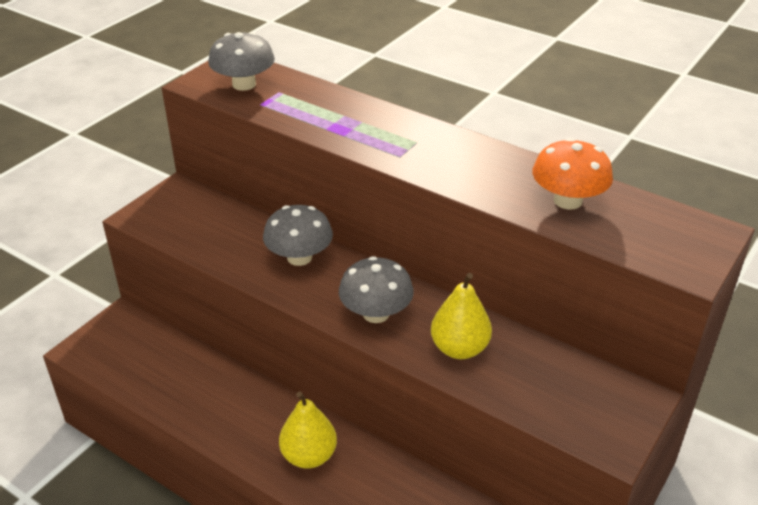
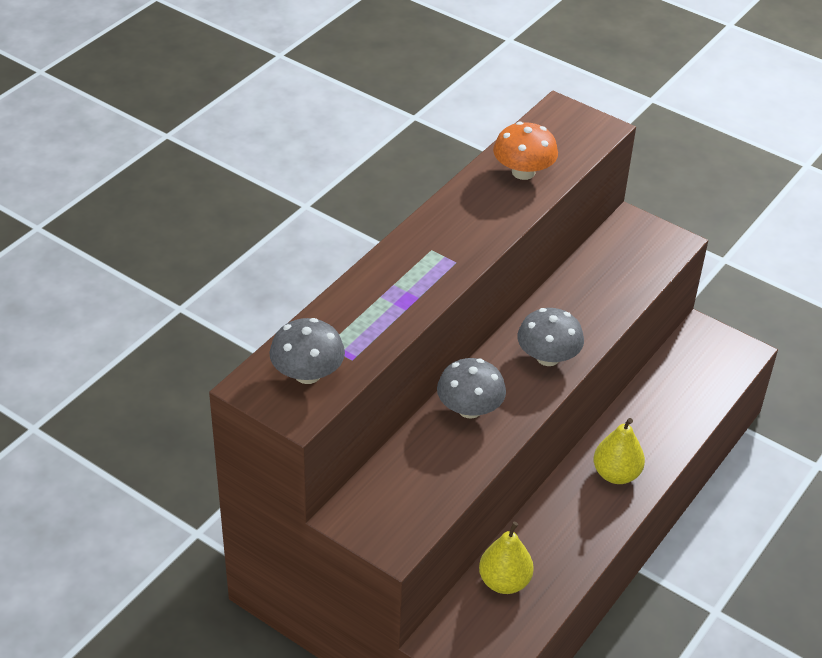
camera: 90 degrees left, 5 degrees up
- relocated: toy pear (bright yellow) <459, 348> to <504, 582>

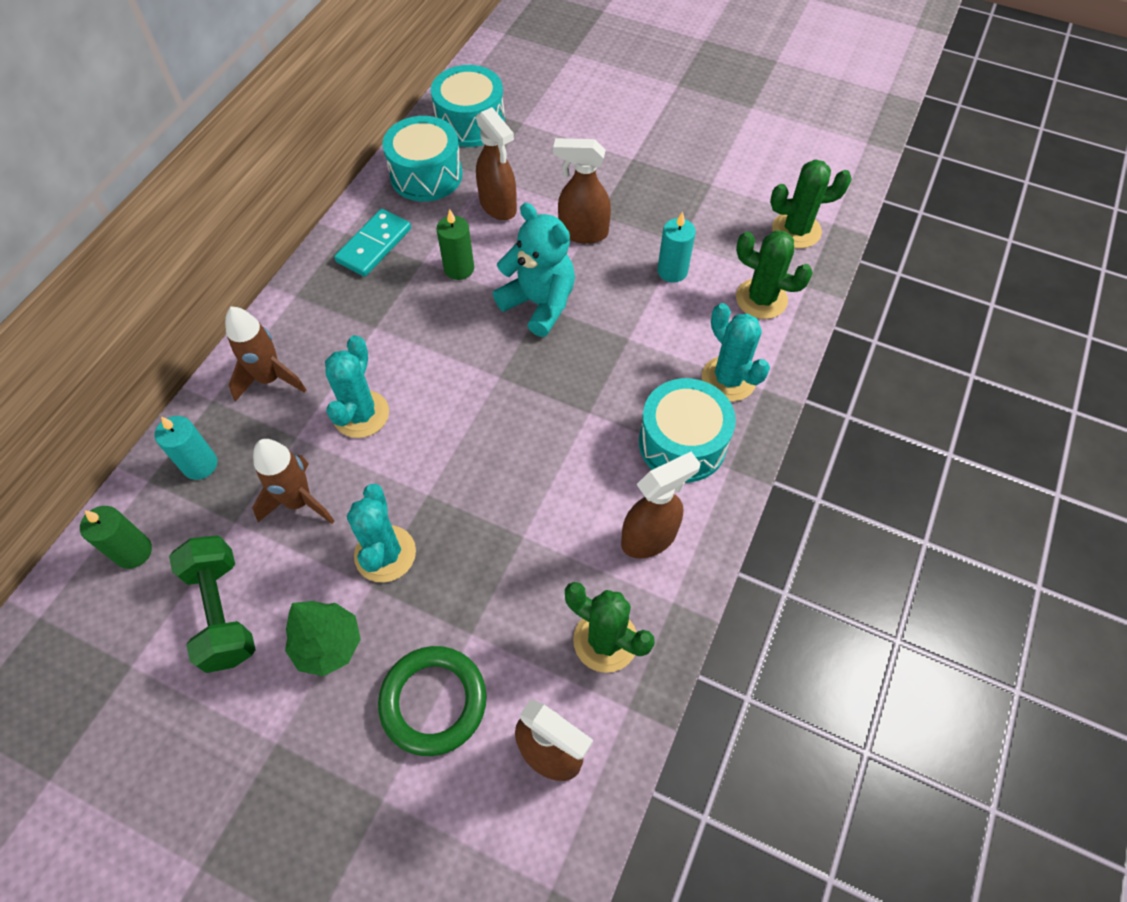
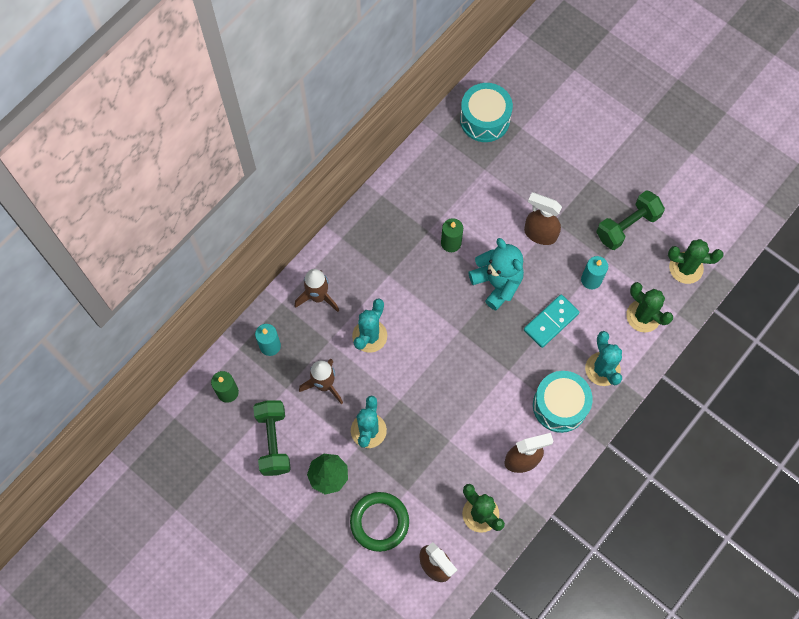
camera: 15 degrees right, 10 degrees up
- missing: toy drum (turquoise) <426, 175>
- missing: spray cleaner (dark brown) <498, 206>
- appeared: free weight (emerald) <627, 226>
- relocated: domino tile (turquoise) <374, 245> to <551, 322>

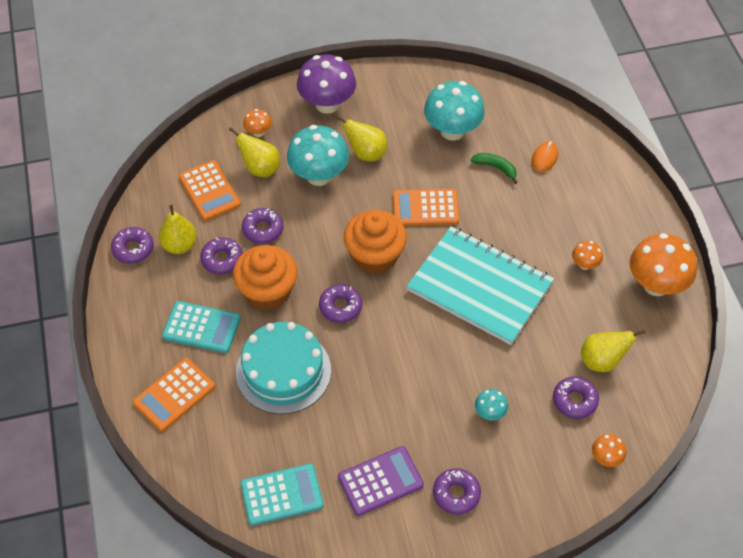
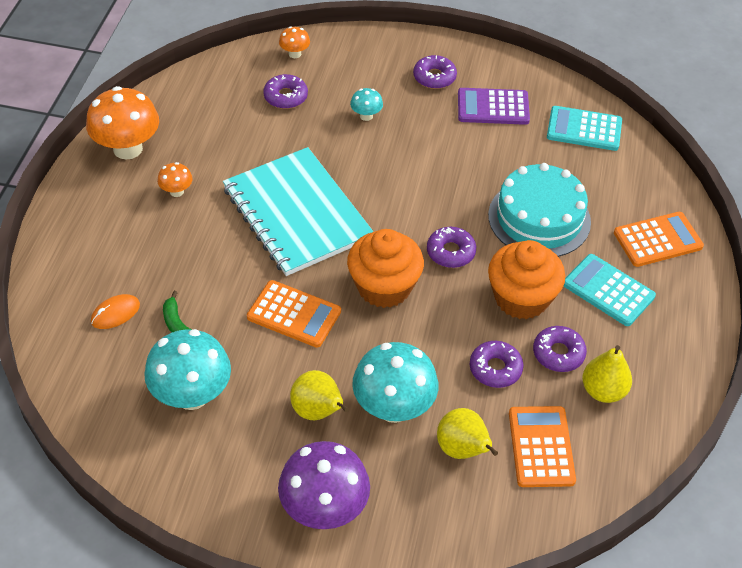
camera: 155 degrees left, 5 degrees down
- missing: donut (purple) <133, 249>
- missing: mushroom (bright orange) <258, 132>
- missing: toy pear (bright yellow) <601, 361>

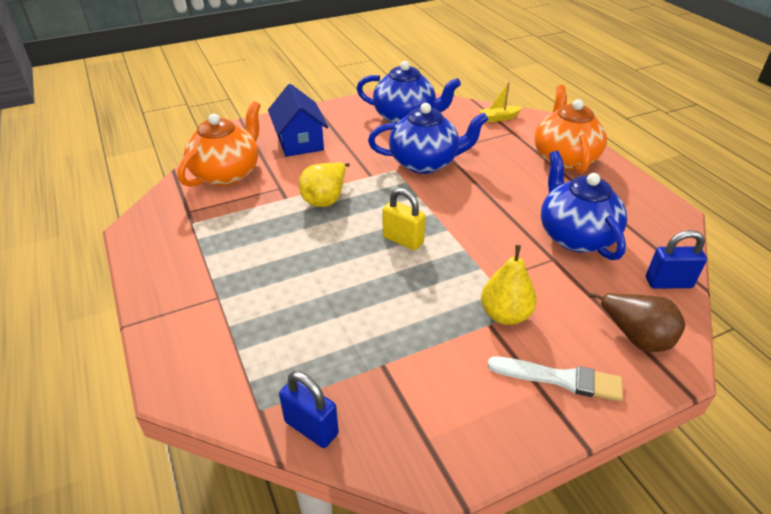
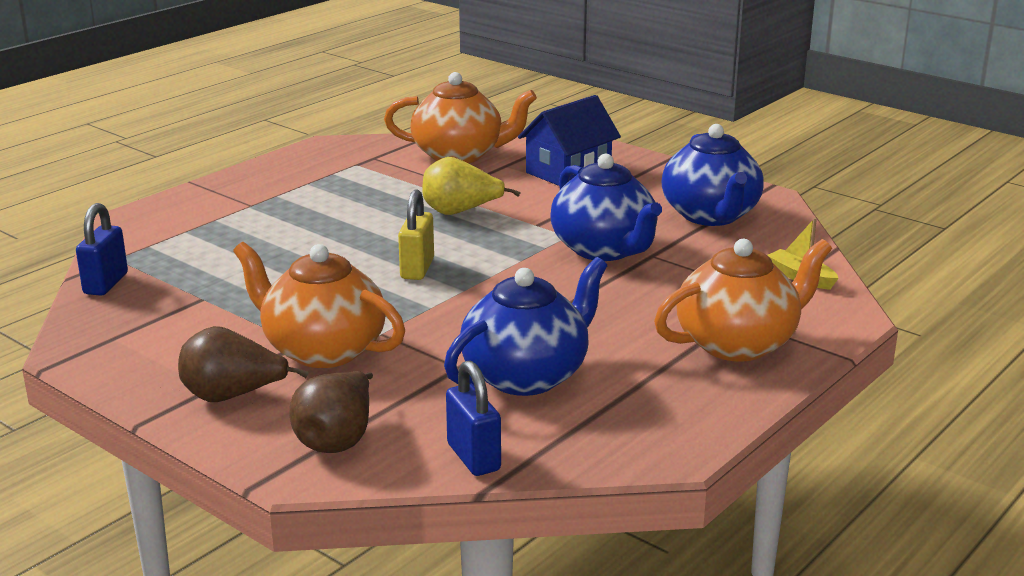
camera: 65 degrees right, 15 degrees down
- exchanged: toy pear (bright yellow) <505, 315> to teapot (bright orange) <322, 350>
- exchanged: paint brush (pure white) <560, 379> to toy pear (dark brown) <233, 396>

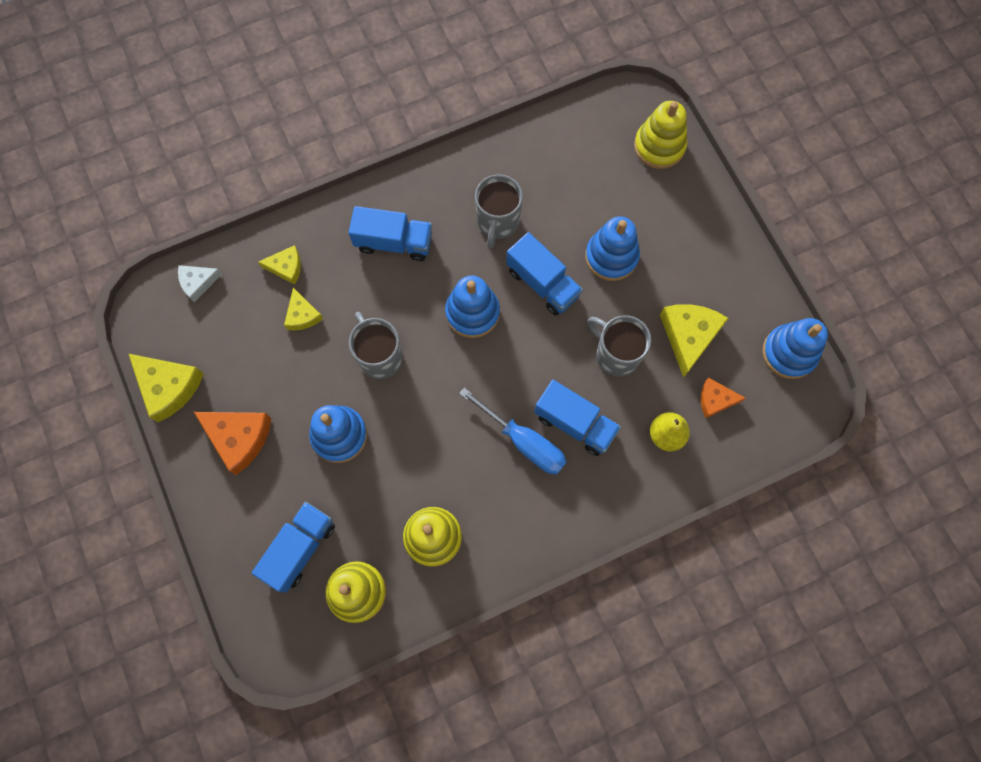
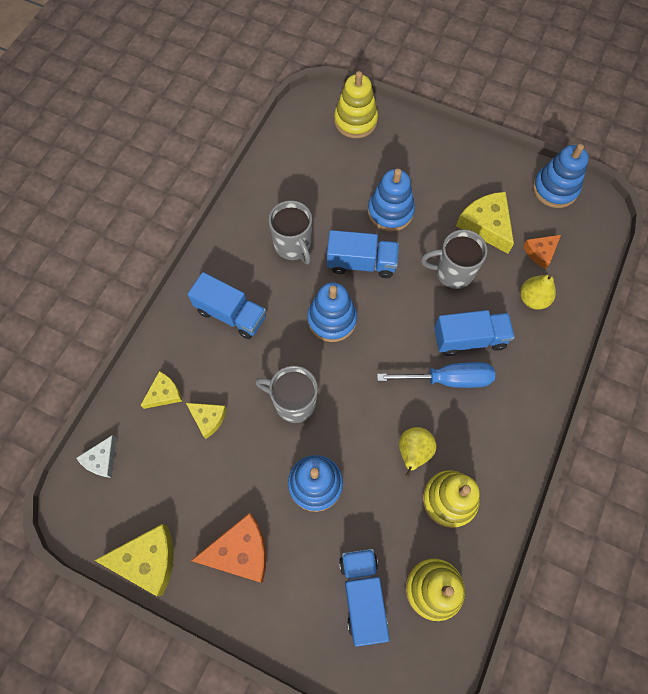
camera: 40 degrees left, 5 degrees down
- appeared: toy pear (bright yellow) <413, 452>
- spun: toy truck (cobalt) <394, 242> = <231, 314> 60 degrees clockwise

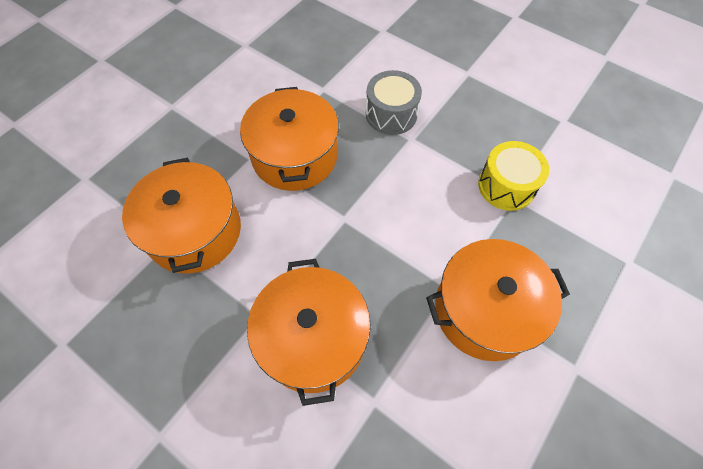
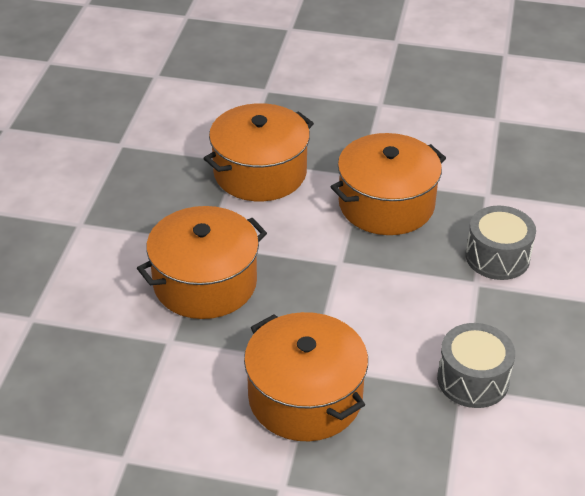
camera: 65 degrees right, 20 degrees down
- colour: toy drum (bright yellow) <506, 186> to toy drum (gray) <473, 379>

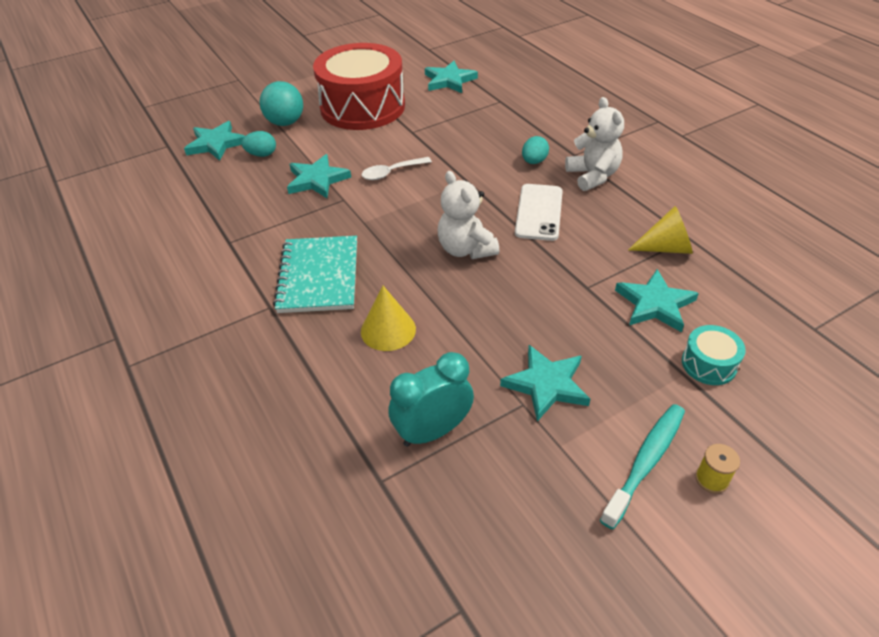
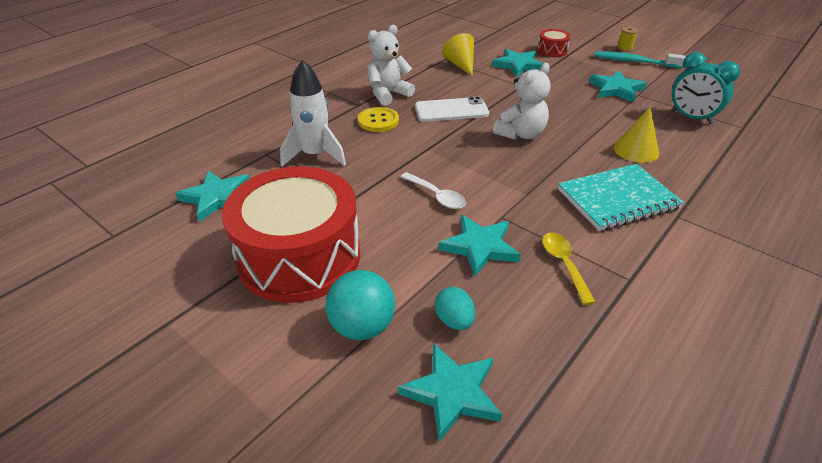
camera: 110 degrees left, 5 degrees down
- appeared: toy rocket (pure white) <315, 155>
- appeared: teaspoon (bright yellow) <564, 264>
- exchanged: toy egg (turquoise) <534, 161> to button (bright yellow) <378, 121>
- colour: toy drum (turquoise) <709, 364> to toy drum (scarlet) <552, 51>

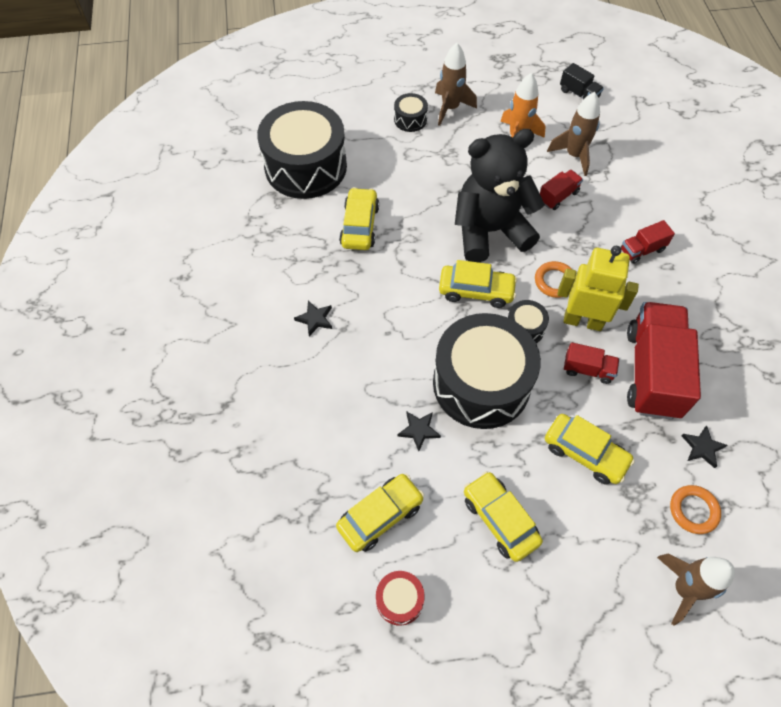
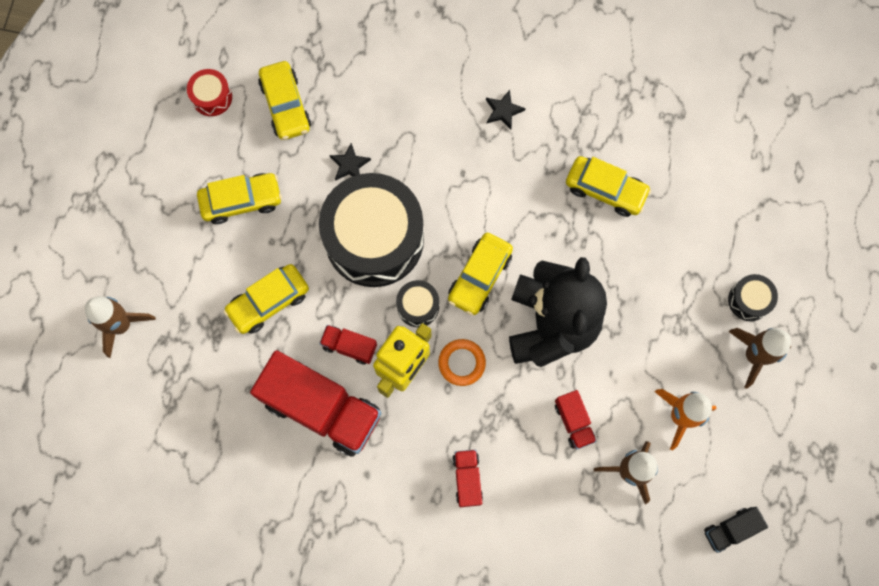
camera: 110 degrees right, 15 degrees up
- missing: toy drum (ebony) <306, 166>
- missing: hoop (bright orange) <693, 510>
- missing: five-pointed star (ebony) <702, 447>
- spun: toy truck (scarlet) <588, 369> = <349, 346> 75 degrees clockwise

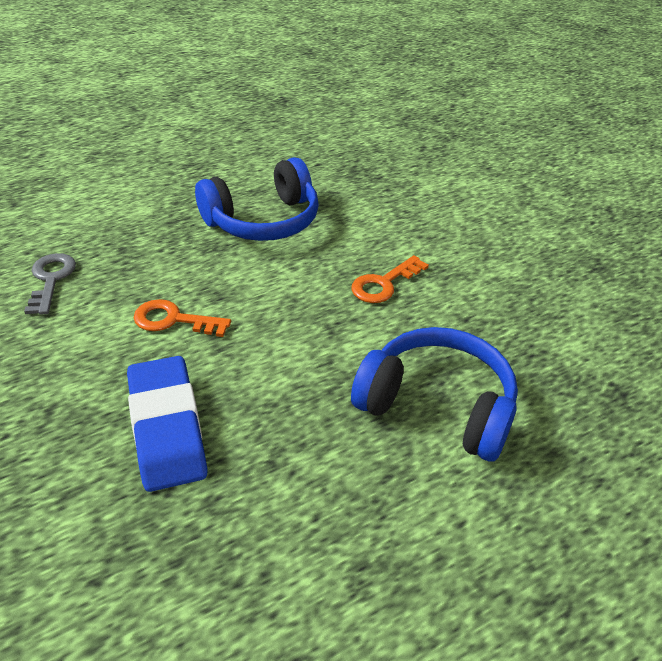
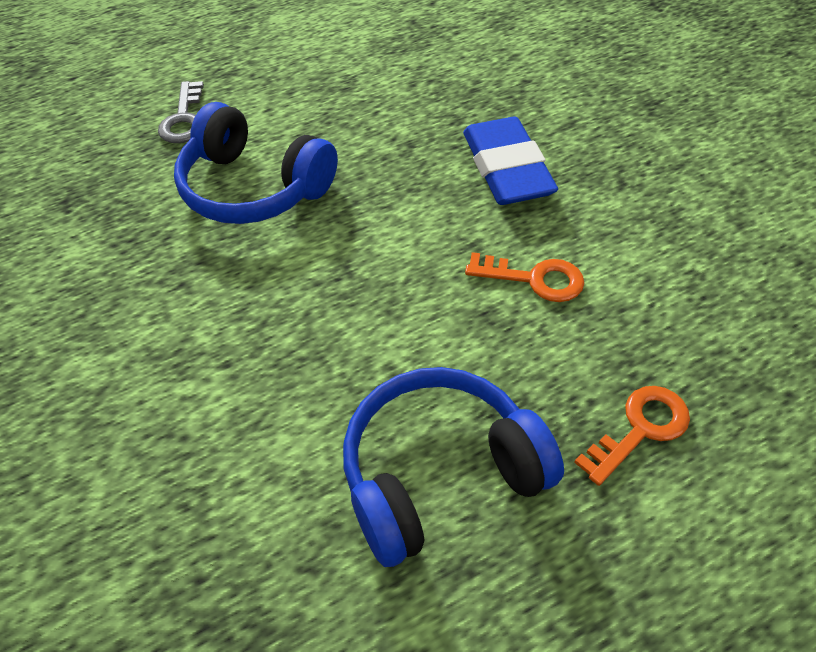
camera: 175 degrees left, 10 degrees up
- relocated: door key (gray) <51, 279> to <184, 119>
- relocated: door key (bright orange) <384, 284> to <640, 429>

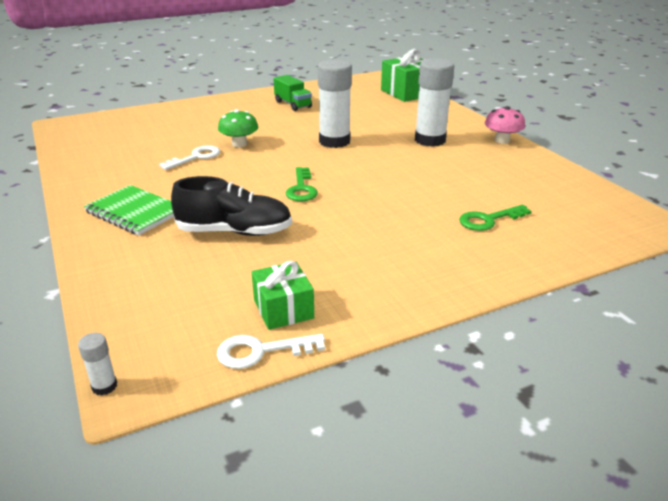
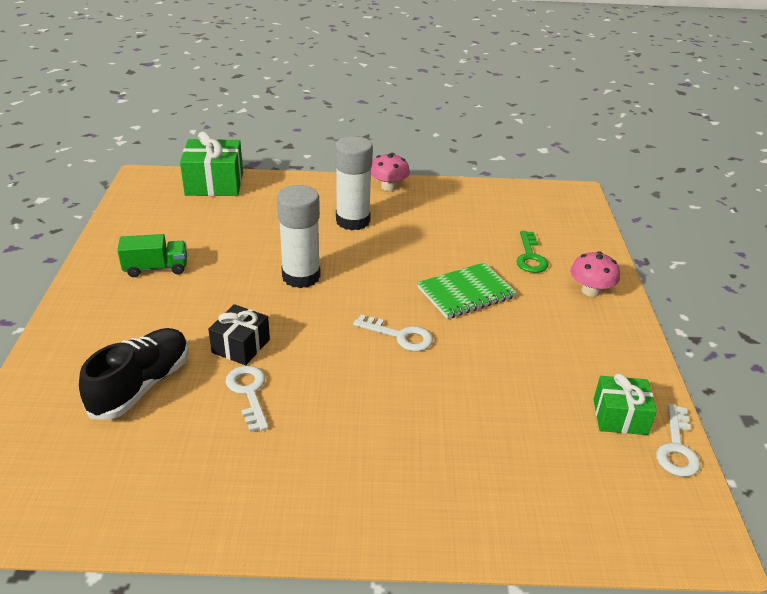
camera: 65 degrees left, 5 degrees up
- missing: glue stick (pure white) <104, 386>
- appeared: mushroom (rose-pink) <590, 291>
- relocated: exercise book (emerald) <134, 212> to <466, 292>
- relocated: sneaker (ebony) <235, 231> to <141, 386>
- exchanged: mushroom (emerald) <239, 144> to present (ebony) <241, 346>
- colour: door key (emerald) <301, 188> to door key (pure white) <400, 336>

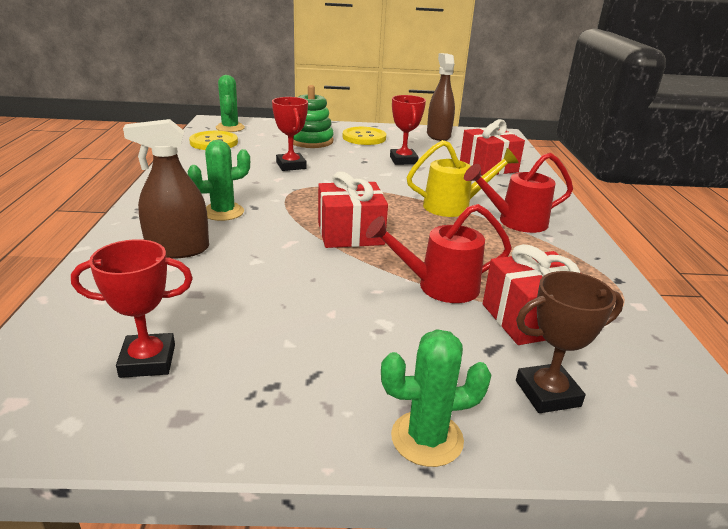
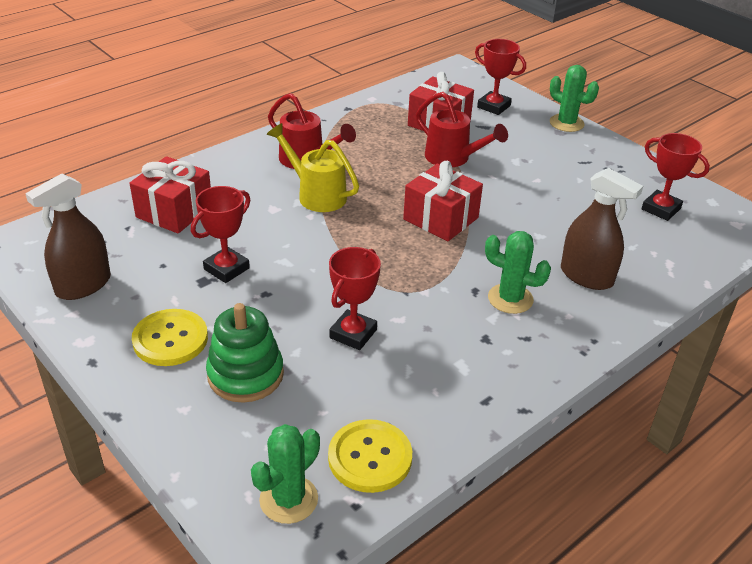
camera: 130 degrees left, 10 degrees up
- colour: award cup (dark brown) <547, 393> to award cup (scarlet) <493, 106>

